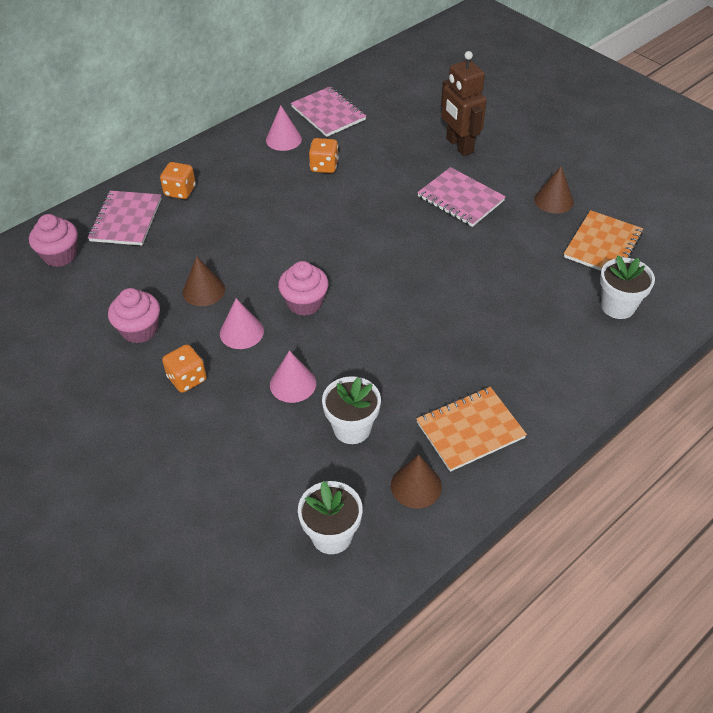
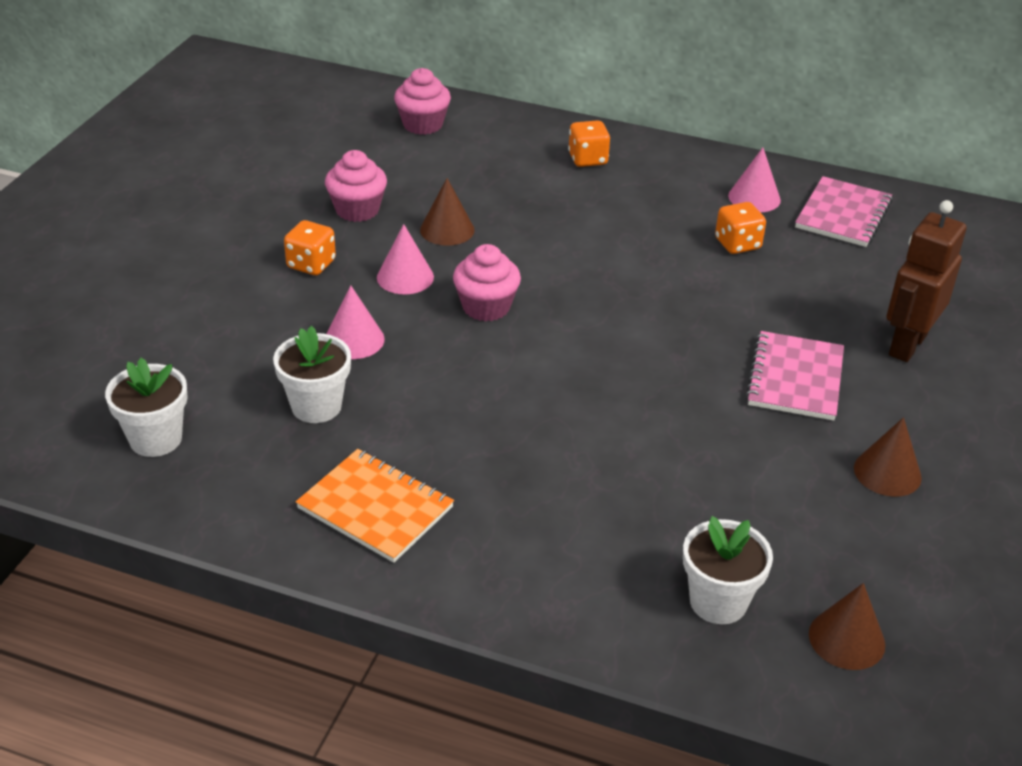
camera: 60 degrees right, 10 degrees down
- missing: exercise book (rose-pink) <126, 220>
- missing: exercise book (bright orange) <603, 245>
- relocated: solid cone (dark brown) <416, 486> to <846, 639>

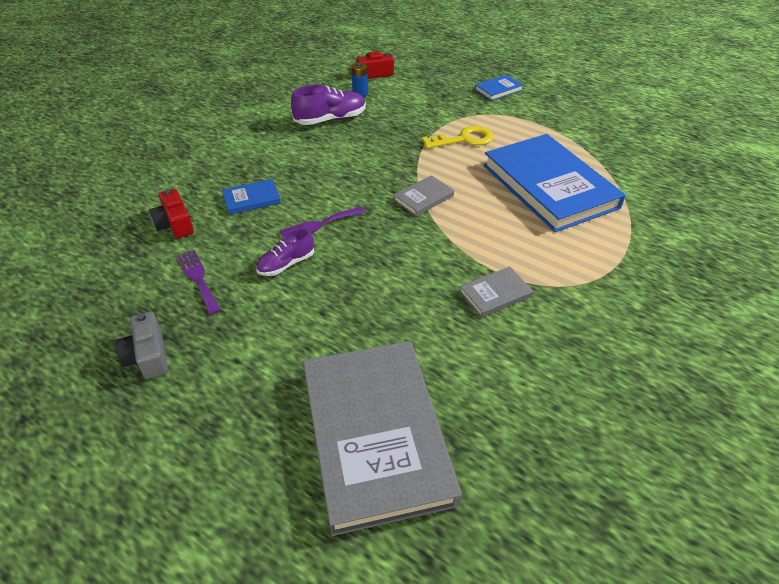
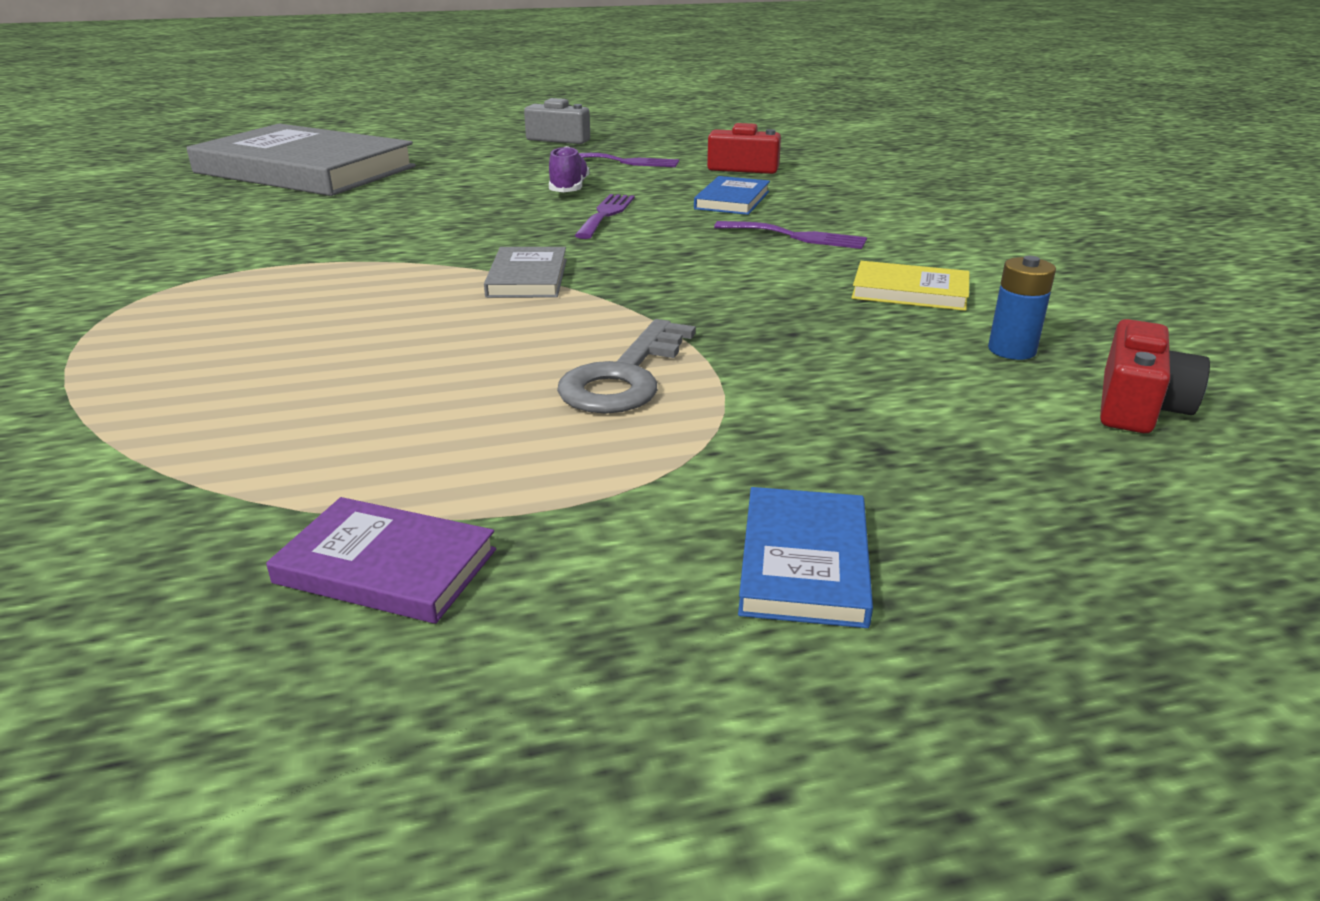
camera: 130 degrees right, 15 degrees down
- missing: book (gray) <495, 294>
- missing: book (cobalt) <549, 186>
- appeared: book (purple) <386, 566>
- appeared: fork (purple) <796, 236>
- exchanged: sneaker (purple) <330, 119> to book (bright yellow) <910, 291>
- colour: door key (bright yellow) <464, 139> to door key (gray) <624, 377>

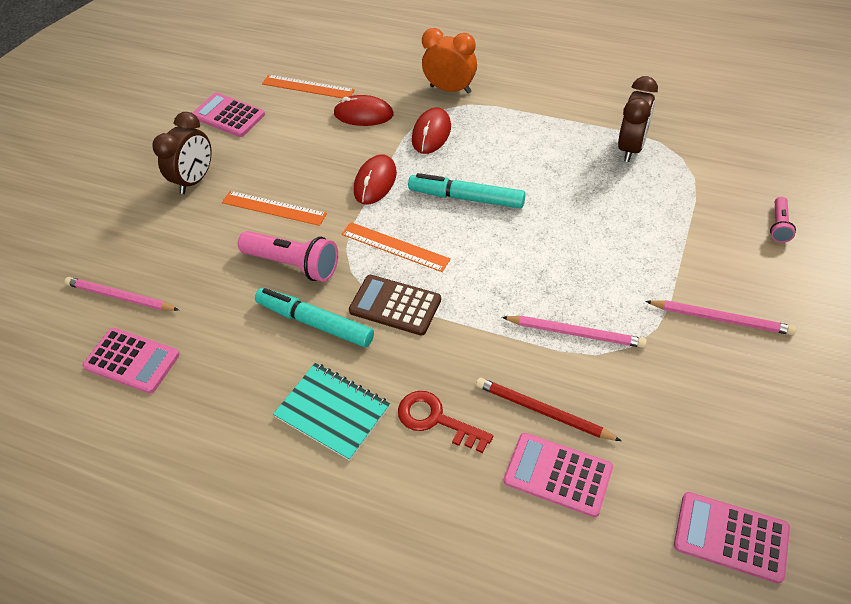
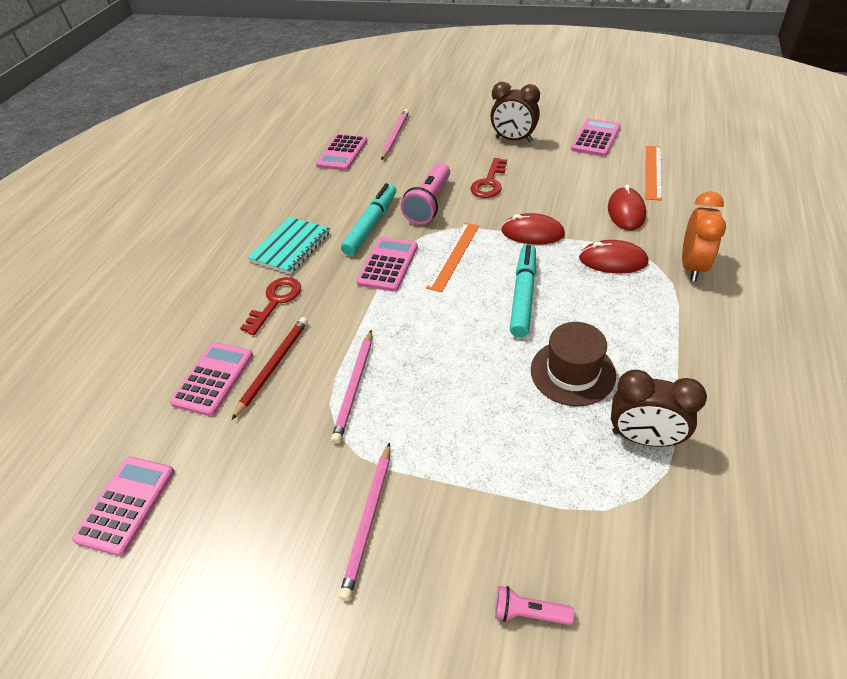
camera: 85 degrees right, 5 degrees down
- appeared: top hat (dark brown) <572, 372>
- exchanged: ruler (bright orange) <273, 208> to door key (scarlet) <489, 183>
- colour: pocket calculator (dark brown) <395, 305> to pocket calculator (rose-pink) <388, 265>

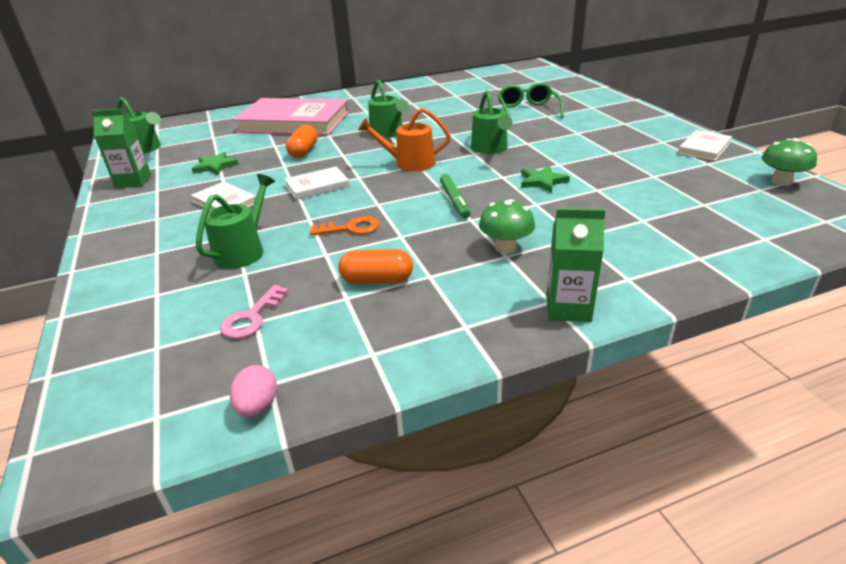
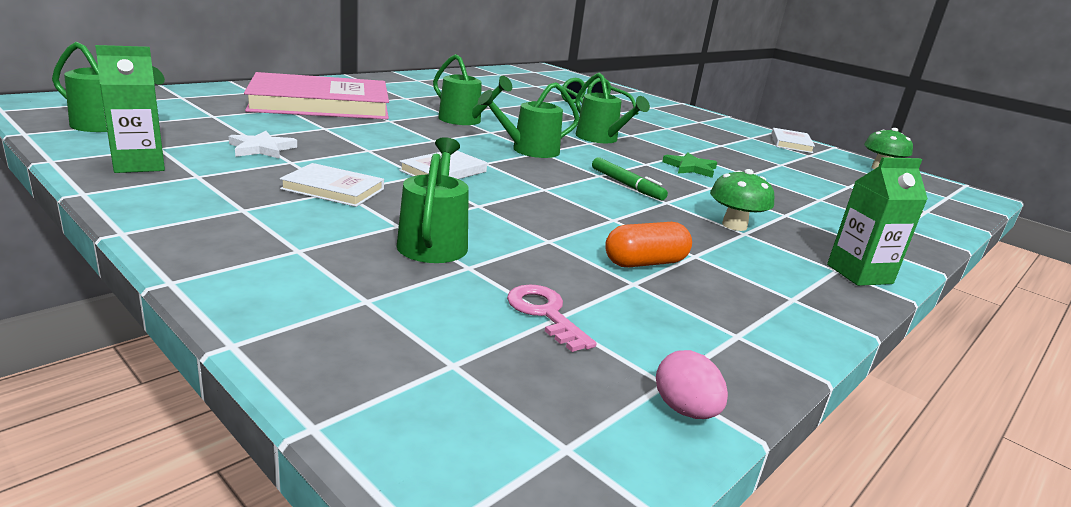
camera: 30 degrees left, 10 degrees down
- missing: capsule (bright orange) <303, 151>
- missing: door key (bright orange) <350, 228>
- colour: five-pointed star (emerald) <215, 166> to five-pointed star (pure white) <261, 148>
- colour: watering can (bright orange) <409, 163> to watering can (emerald) <529, 150>
- spun: door key (rose-pink) <252, 317> = <545, 314> 150 degrees clockwise

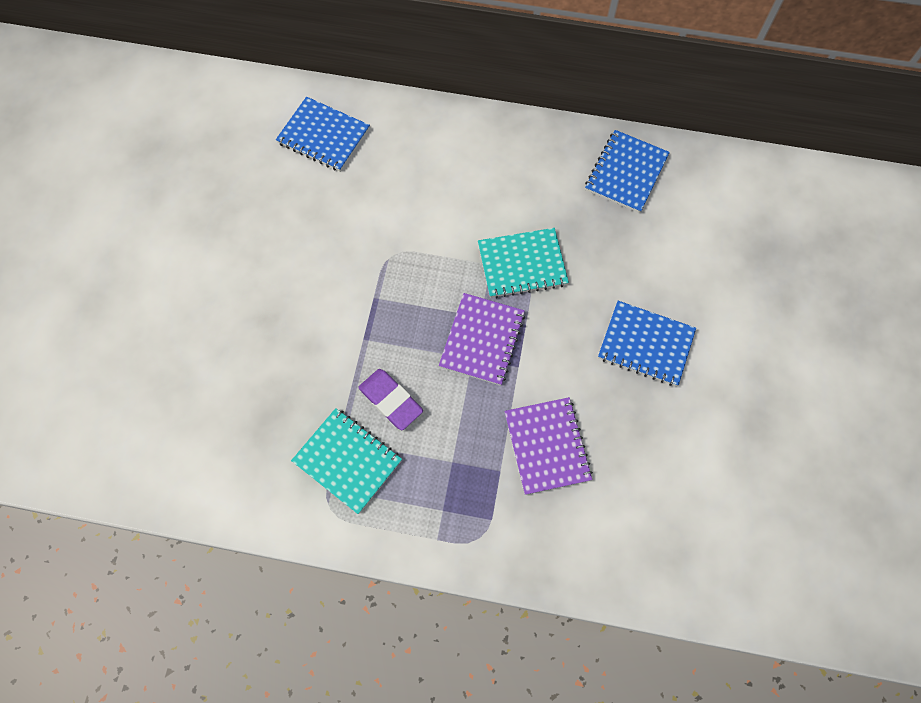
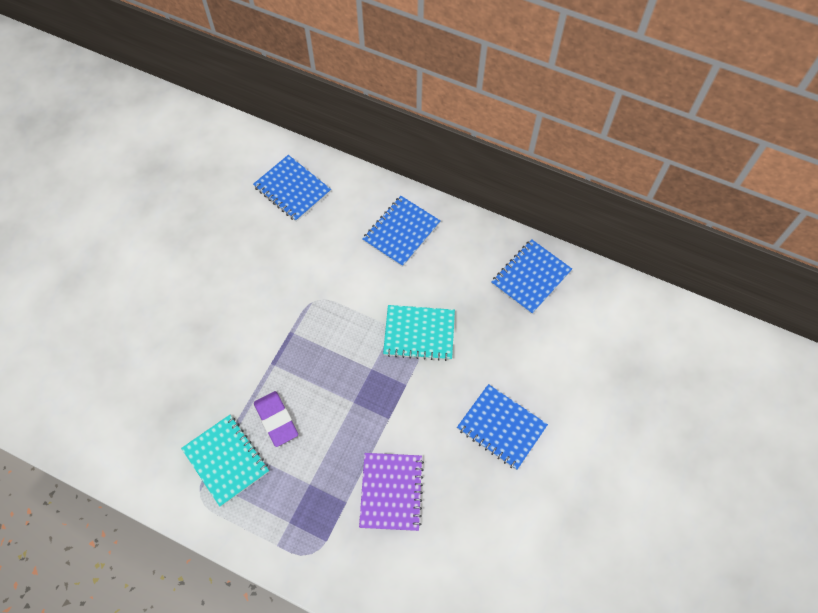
camera: 15 degrees right, 5 degrees down
- missing: exercise book (purple) <482, 340>
- appeared: exercise book (cobalt) <401, 232>

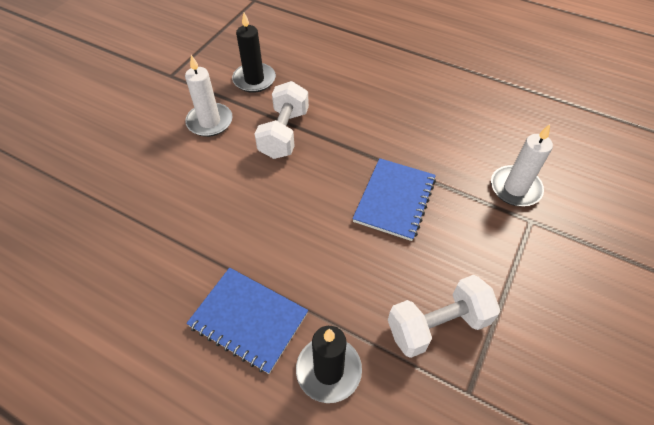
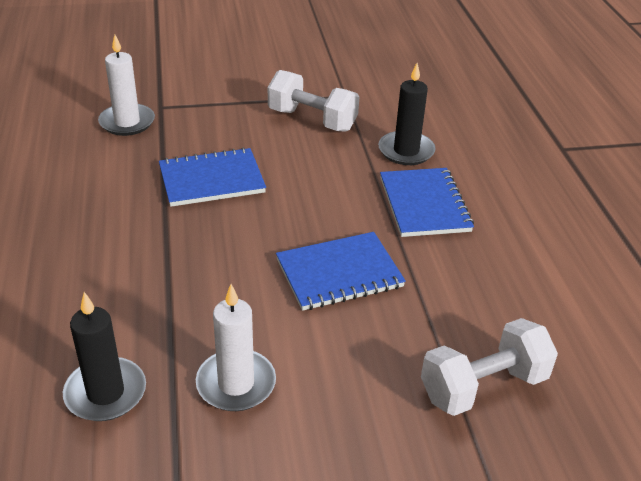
camera: 130 degrees left, 15 degrees down
- appeared: exercise book (cobalt) <339, 273>
- relocated: free weight (pure white) <284, 133> to <483, 386>

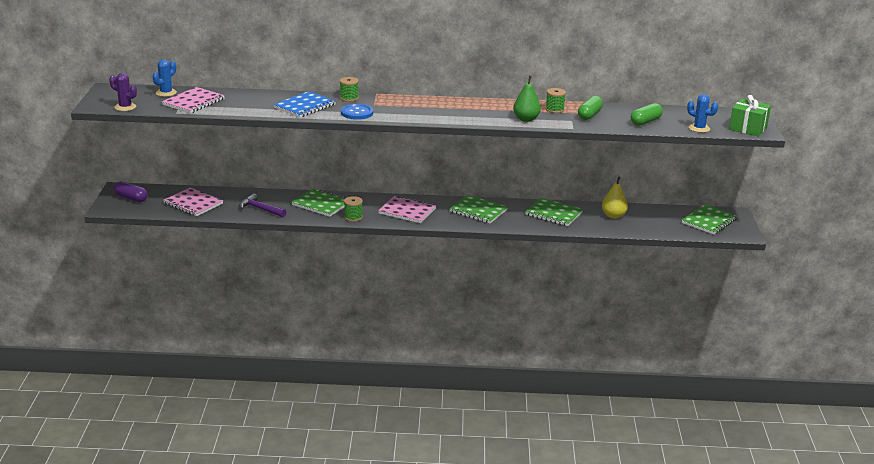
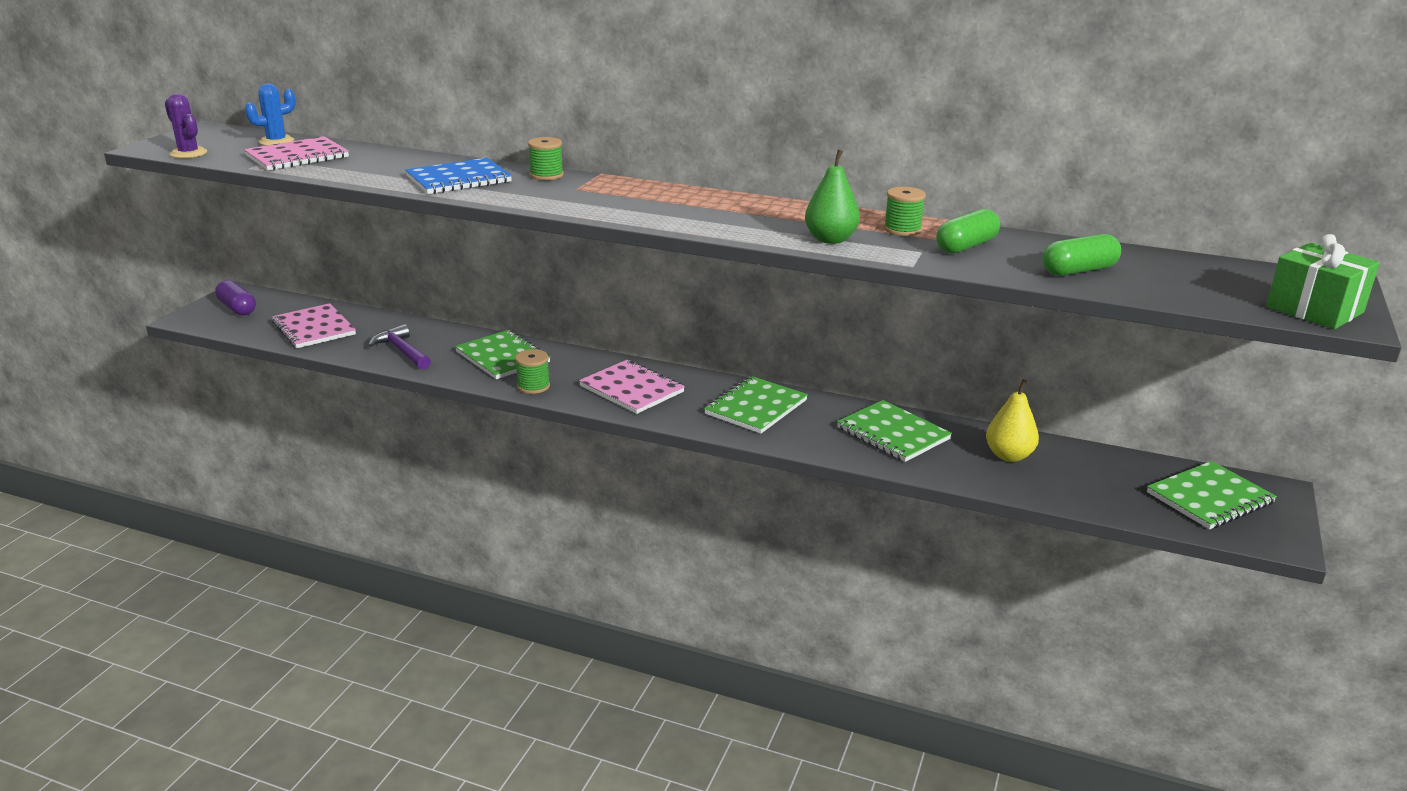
camera: 20 degrees right, 0 degrees up
- missing: button (cobalt) <357, 113>
- missing: saguaro cactus (cobalt) <699, 128>
- spun: exercise book (emerald) <478, 211> = <756, 407> 75 degrees clockwise

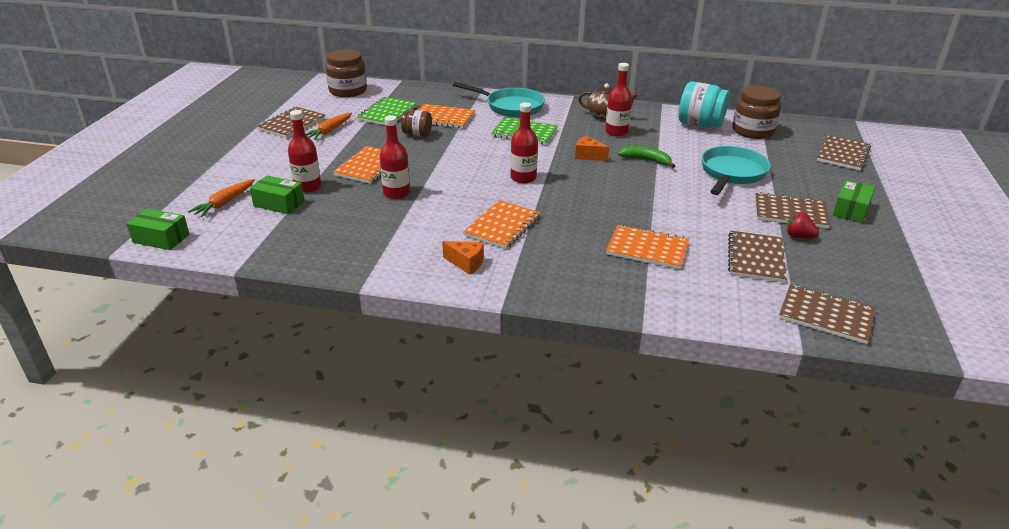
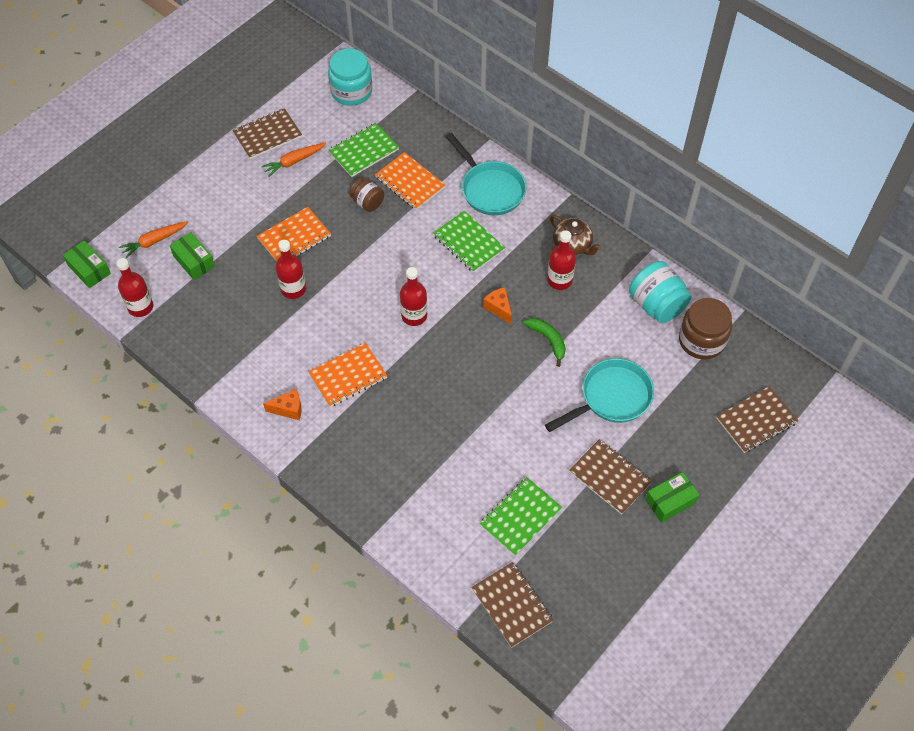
camera: 30 degrees right, 25 degrees up
- missing: exercise book (bright orange) <647, 249>
- missing: berry (scarlet) <798, 236>
- relocated: bottle (scarlet) <307, 187> to <140, 307>
- colour: jar (dark brown) <348, 91> to jar (turquoise) <351, 91>
- colour: exercise book (dark brown) <755, 258> to exercise book (emerald) <520, 517>
- spun: cheese wedge (bright orange) <466, 263> = <288, 409> 60 degrees counterclockwise

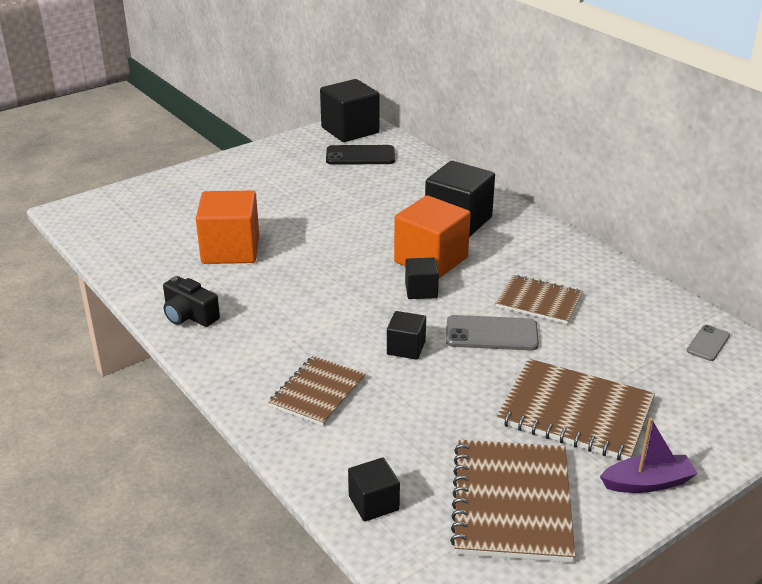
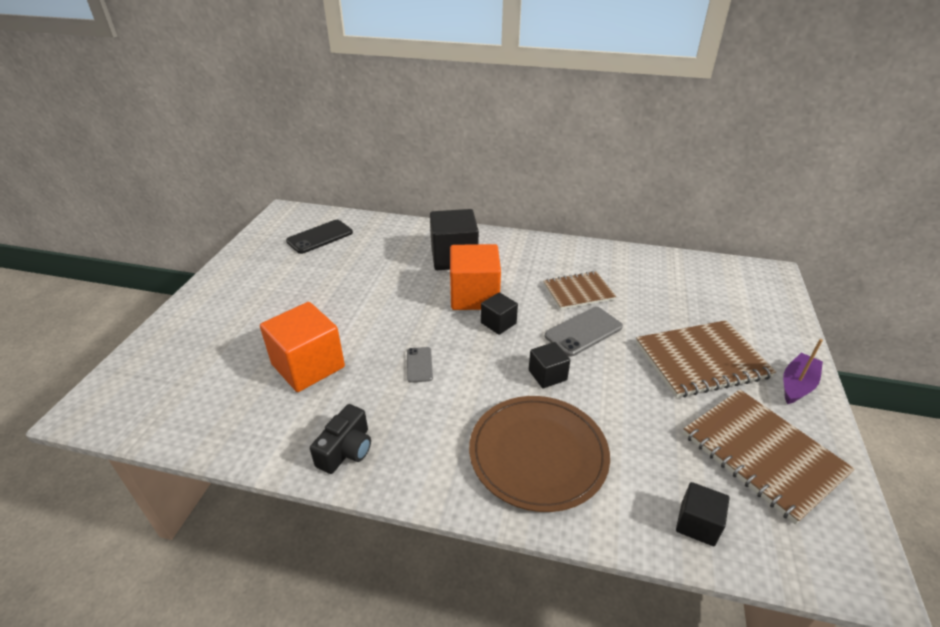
camera: 40 degrees left, 5 degrees up
- missing: block (ebony) <350, 130>
- relocated: mobile phone (gray) <708, 343> to <419, 365>
- exchanged: exercise book (dark brown) <317, 392> to plate (dark brown) <538, 454>
- spun: photo camera (ebony) <189, 316> = <346, 450> 60 degrees counterclockwise

